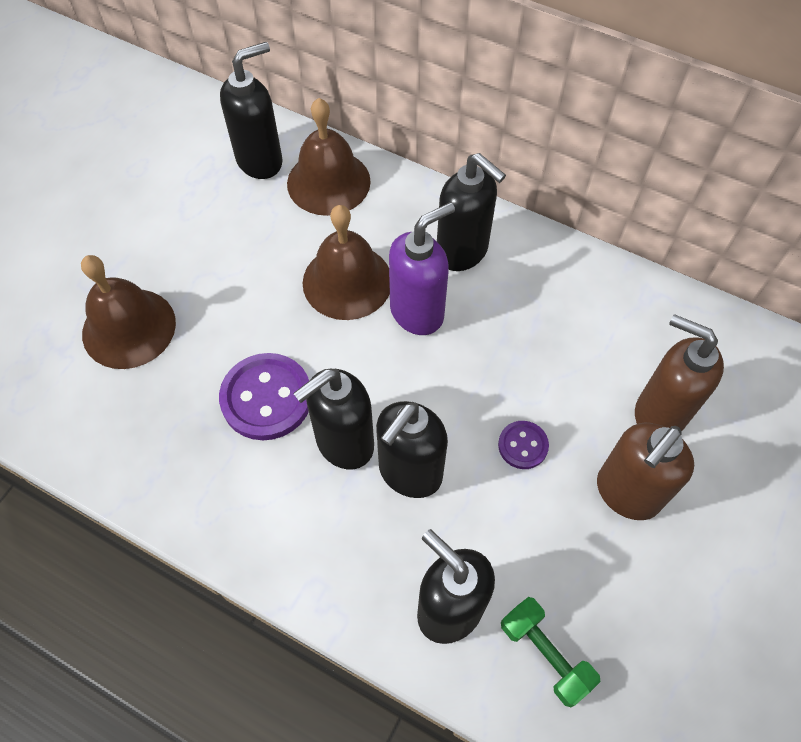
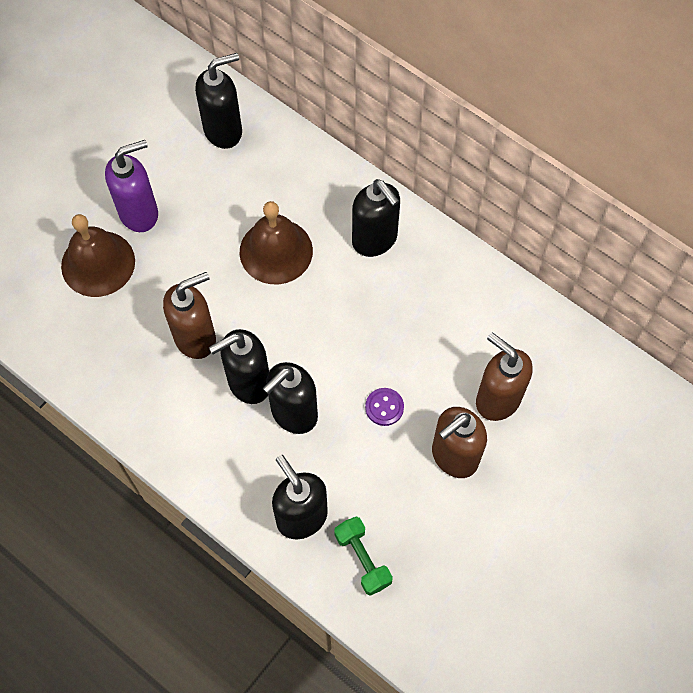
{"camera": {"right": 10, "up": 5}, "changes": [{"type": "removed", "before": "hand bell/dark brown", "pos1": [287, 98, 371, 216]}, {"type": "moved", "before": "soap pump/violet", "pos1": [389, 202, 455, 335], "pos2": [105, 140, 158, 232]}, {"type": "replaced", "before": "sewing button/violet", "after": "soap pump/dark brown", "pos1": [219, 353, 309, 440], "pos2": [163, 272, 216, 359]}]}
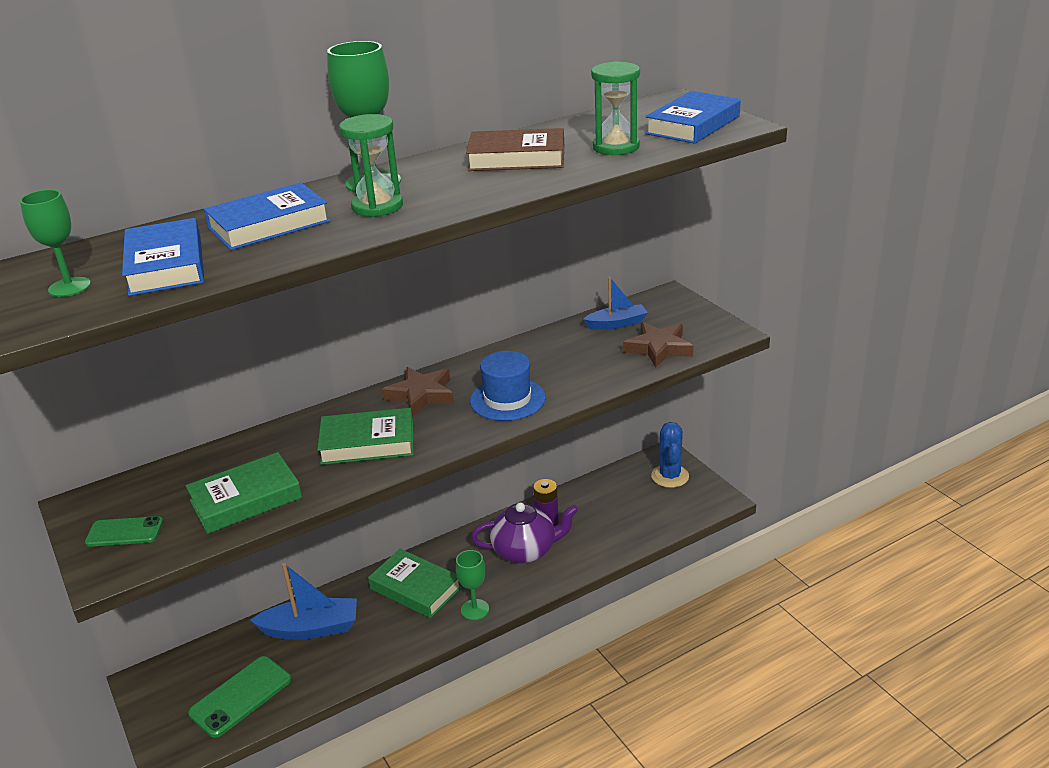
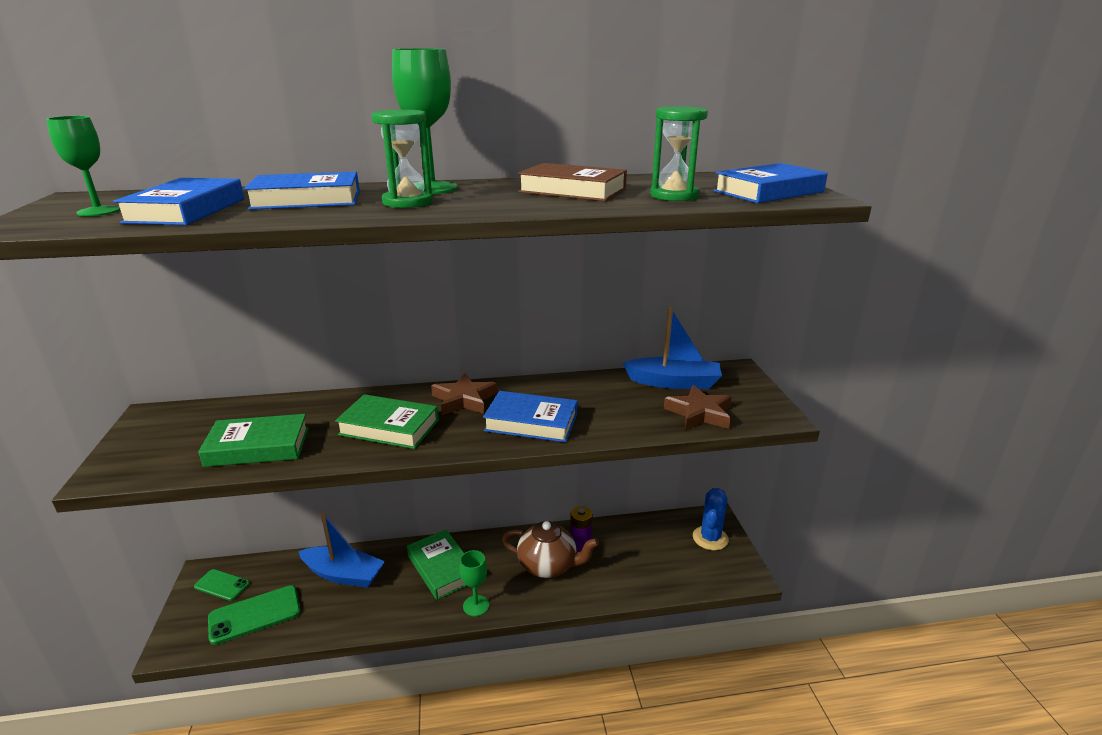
{"camera": {"right": 20, "up": -5}, "changes": [{"type": "moved", "before": "smartphone/leaf-green", "pos1": [85, 516, 163, 547], "pos2": [194, 569, 250, 601]}, {"type": "replaced", "before": "top hat/cobalt", "after": "hardcover/cobalt", "pos1": [470, 351, 546, 421], "pos2": [483, 391, 577, 442]}, {"type": "recoloured", "before": "china teapot/violet", "after": "china teapot/dark brown", "pos1": [471, 502, 578, 563], "pos2": [502, 521, 599, 578]}, {"type": "resized", "before": "sailboat/cobalt", "pos1": [583, 277, 648, 330], "pos2": [623, 307, 722, 389], "scale": 1.57}]}
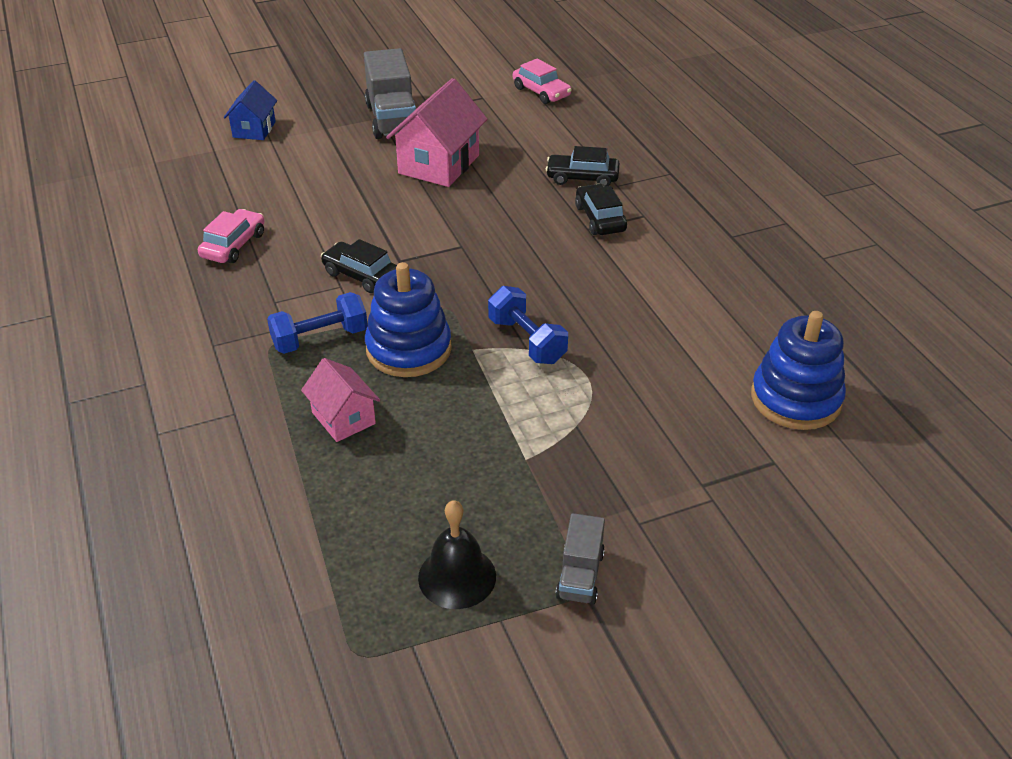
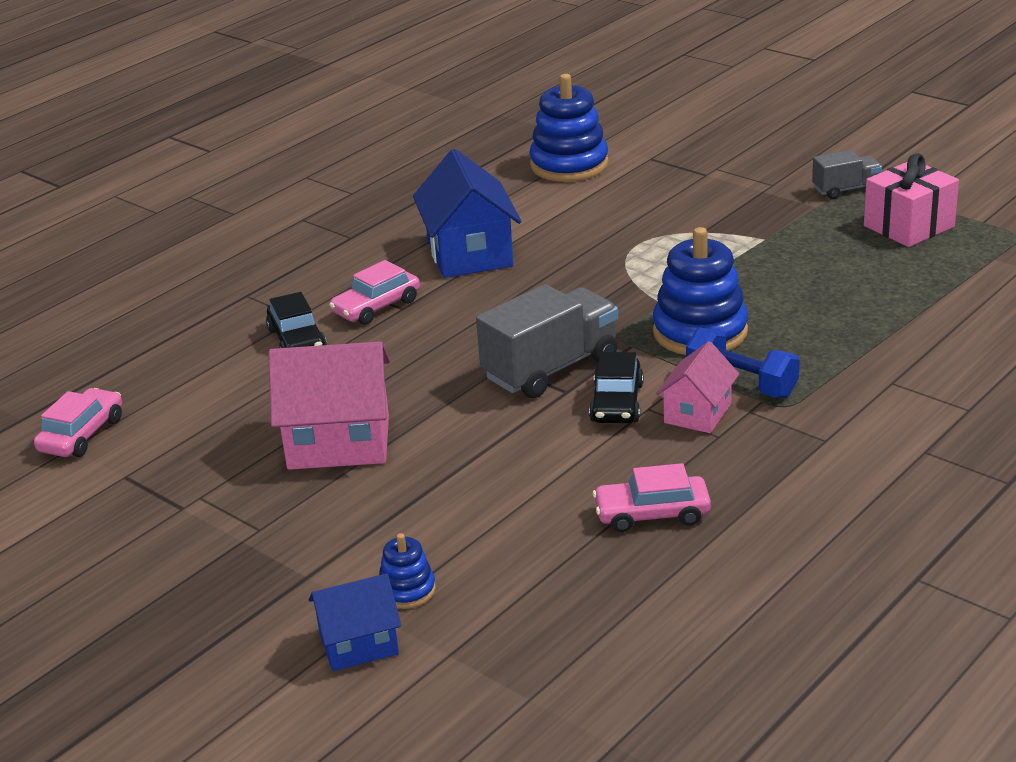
{"camera": {"right": -115, "up": -10}, "changes": [{"type": "removed", "before": "hand weight/cobalt", "pos1": [488, 286, 568, 364]}, {"type": "added", "after": "stacking toy/cobalt", "pos2": [379, 533, 436, 609]}, {"type": "added", "after": "cottage/cobalt", "pos2": [413, 149, 521, 278]}, {"type": "moved", "before": "cottage/pink", "pos1": [301, 358, 380, 442], "pos2": [656, 341, 739, 433]}, {"type": "moved", "before": "truck/gray", "pos1": [364, 48, 416, 139], "pos2": [476, 284, 618, 398]}, {"type": "replaced", "before": "hand bell/ebony", "after": "gift/pink", "pos1": [418, 500, 496, 609], "pos2": [864, 153, 959, 247]}, {"type": "recoloured", "before": "automobile/ebony", "after": "automobile/pink", "pos1": [575, 184, 627, 235], "pos2": [329, 260, 420, 325]}]}
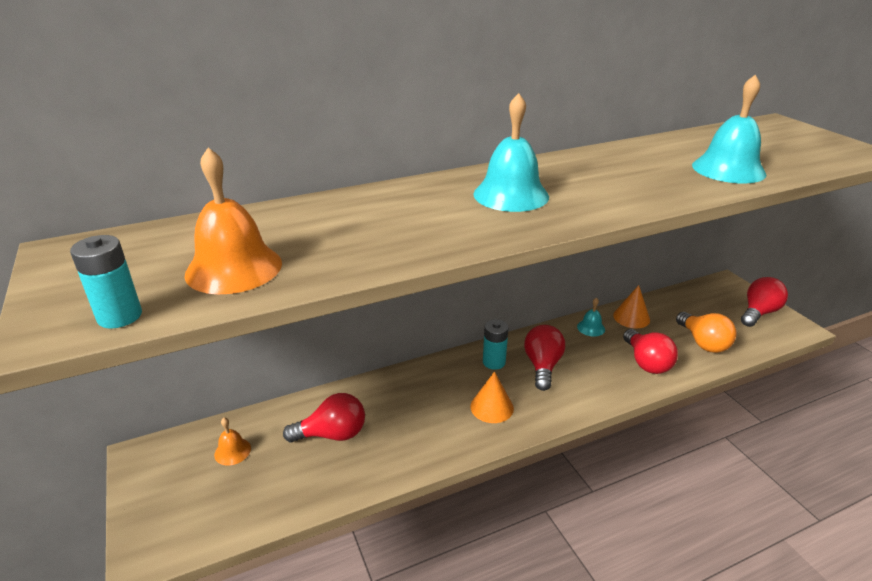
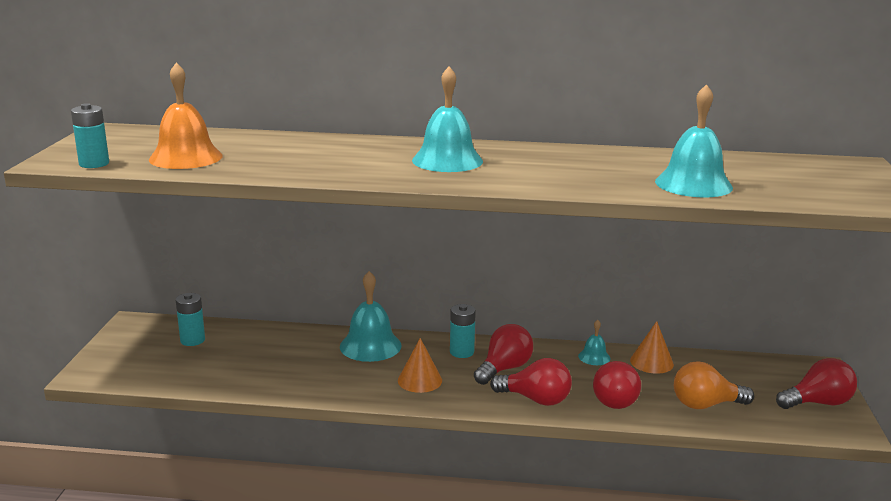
{"camera": {"right": 30, "up": -10}, "changes": [{"type": "added", "after": "hand bell/teal", "pos2": [340, 271, 402, 362]}, {"type": "moved", "before": "lightbulb/red", "pos1": [283, 393, 365, 443], "pos2": [490, 358, 572, 406]}, {"type": "replaced", "before": "hand bell/bright orange", "after": "AA battery/teal", "pos1": [214, 418, 251, 466], "pos2": [176, 293, 205, 346]}, {"type": "turned", "before": "lightbulb/bright orange", "pos1": [676, 312, 737, 353], "pos2": [674, 361, 754, 409], "turn": 75}]}
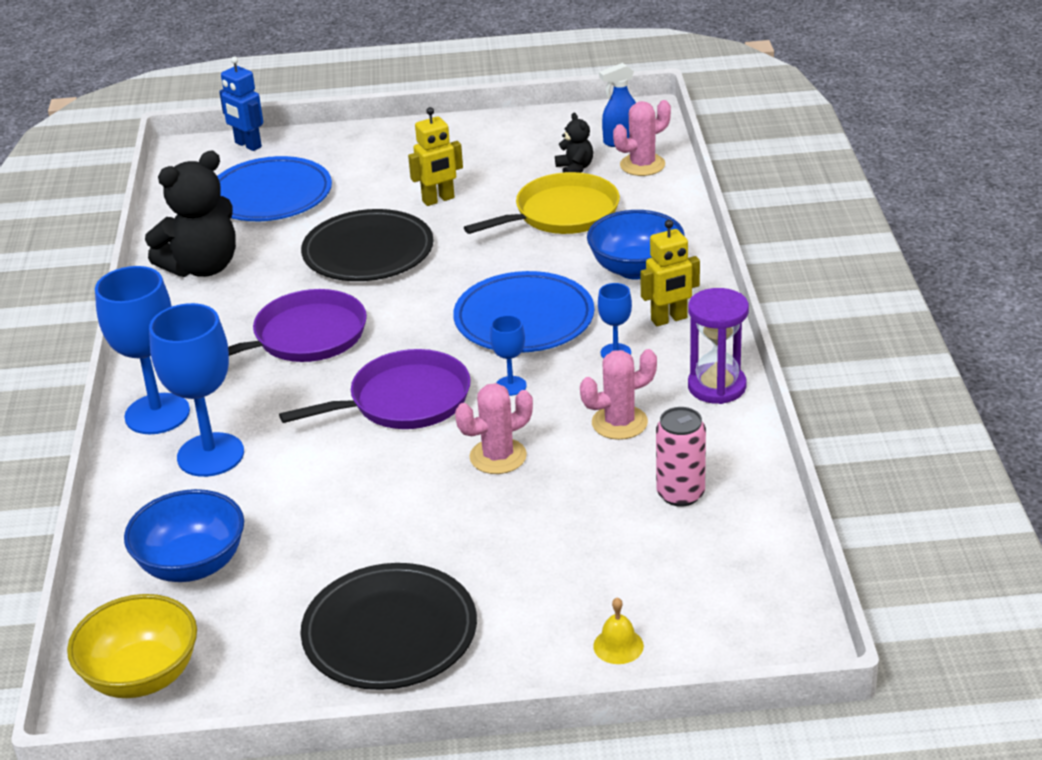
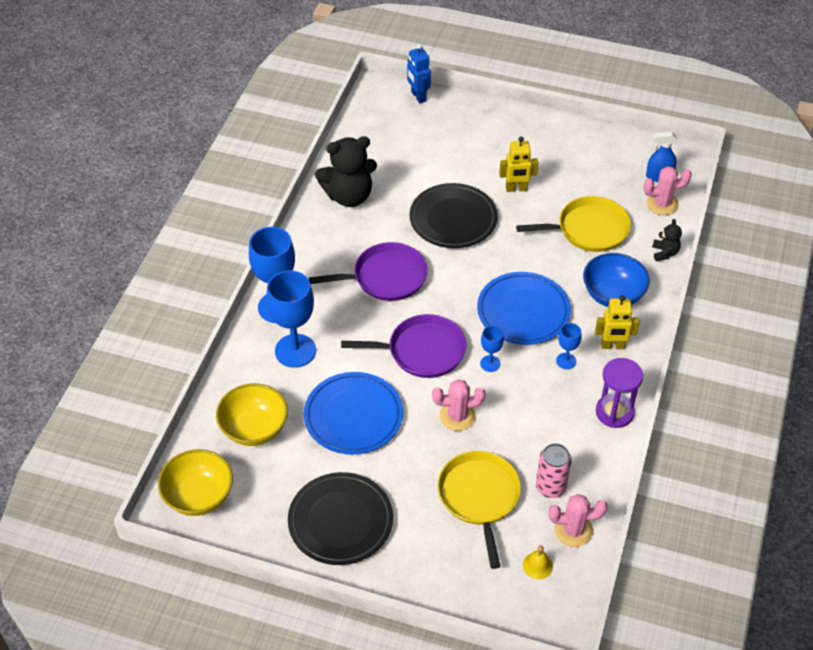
{"camera": {"right": 20, "up": 15}, "changes": [{"type": "added", "after": "pan/golden", "pos2": [437, 451, 521, 569]}, {"type": "moved", "before": "flat dish/cobalt", "pos1": [218, 156, 332, 221], "pos2": [304, 372, 403, 455]}, {"type": "moved", "before": "teddy bear/ebony", "pos1": [555, 113, 593, 173], "pos2": [652, 219, 682, 261]}, {"type": "moved", "before": "prickly plant/pink", "pos1": [580, 349, 657, 440], "pos2": [548, 494, 608, 547]}, {"type": "moved", "before": "hand bell/golden", "pos1": [593, 597, 644, 664], "pos2": [523, 545, 553, 579]}, {"type": "recoloured", "before": "serving bowl/cobalt", "after": "serving bowl/golden", "pos1": [124, 489, 244, 582], "pos2": [216, 383, 288, 446]}]}
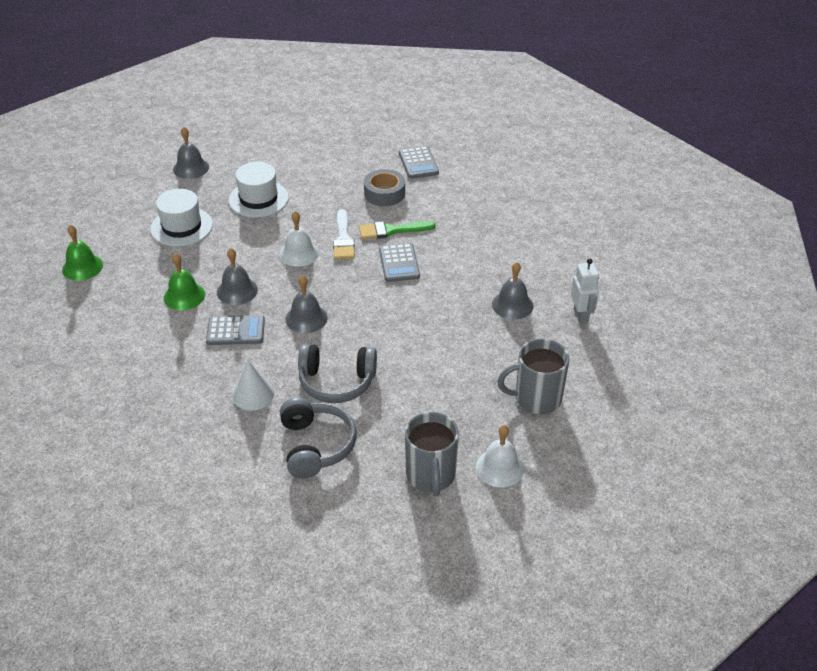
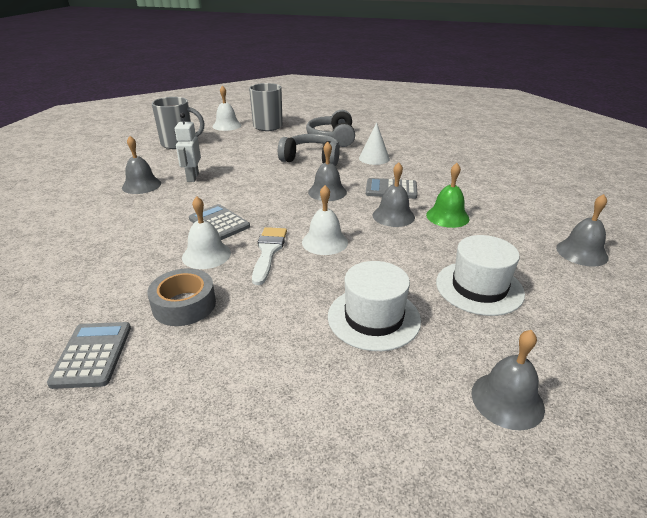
{"camera": {"right": -170, "up": -10}, "changes": [{"type": "moved", "before": "toy robot/pure white", "pos1": [571, 258, 599, 325], "pos2": [175, 113, 201, 182]}, {"type": "replaced", "before": "paintbrush/leaf-green", "after": "hand bell/pure white", "pos1": [359, 221, 435, 239], "pos2": [182, 196, 231, 269]}, {"type": "recoloured", "before": "hand bell/leaf-green", "after": "hand bell/gray", "pos1": [62, 224, 103, 281], "pos2": [556, 194, 609, 267]}, {"type": "turned", "before": "calculator/gray", "pos1": [379, 243, 420, 282], "pos2": [189, 204, 250, 240], "turn": -45}]}
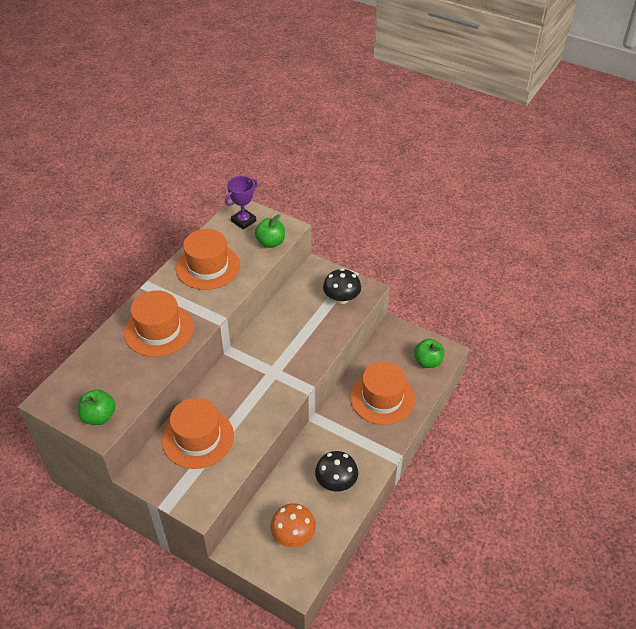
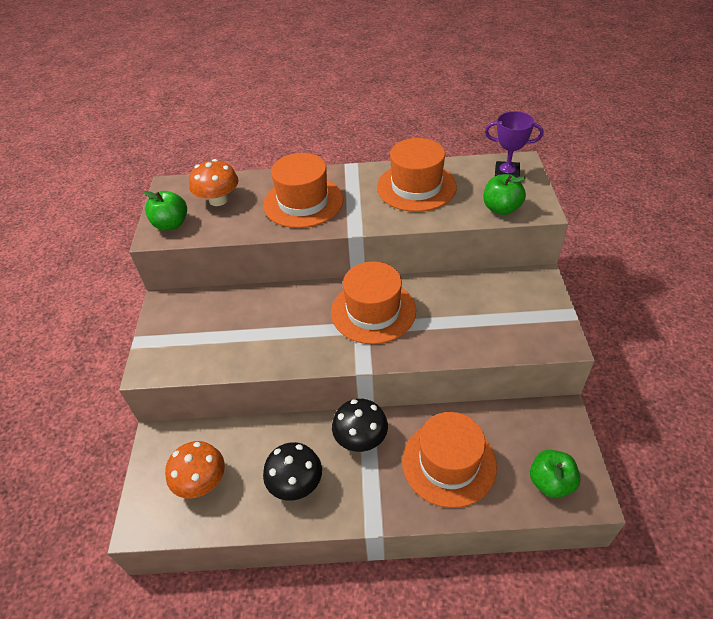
{"camera": {"right": 60, "up": 0}, "changes": [{"type": "added", "after": "fungus/bright orange", "pos2": [189, 159, 239, 206]}, {"type": "moved", "before": "top hat/bright orange", "pos1": [162, 398, 234, 469], "pos2": [331, 262, 416, 344]}, {"type": "moved", "before": "fungus/ebony", "pos1": [323, 269, 361, 304], "pos2": [332, 399, 388, 452]}]}
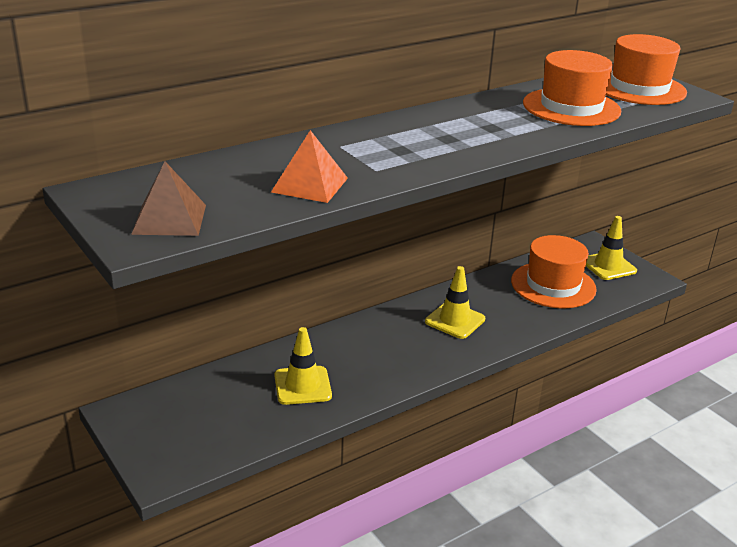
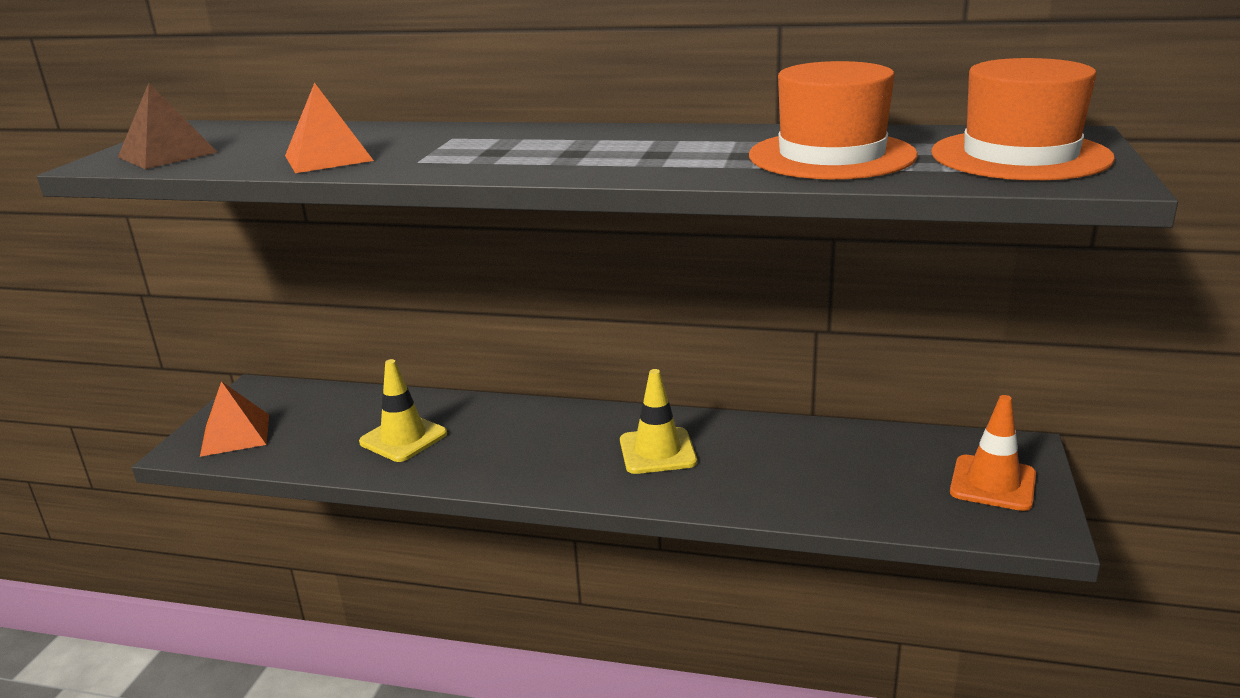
{"camera": {"right": 50, "up": -5}, "changes": [{"type": "removed", "before": "top hat/bright orange", "pos1": [511, 235, 597, 308]}, {"type": "added", "after": "pyramid shape/bright orange", "pos2": [200, 381, 269, 457]}, {"type": "recoloured", "before": "traffic cone/golden", "after": "traffic cone/bright orange", "pos1": [586, 216, 637, 280], "pos2": [950, 395, 1036, 511]}]}
